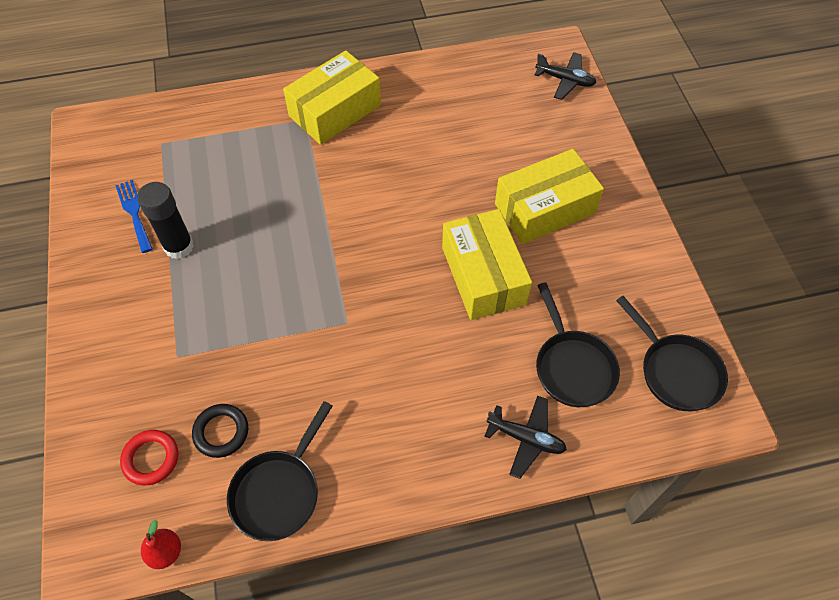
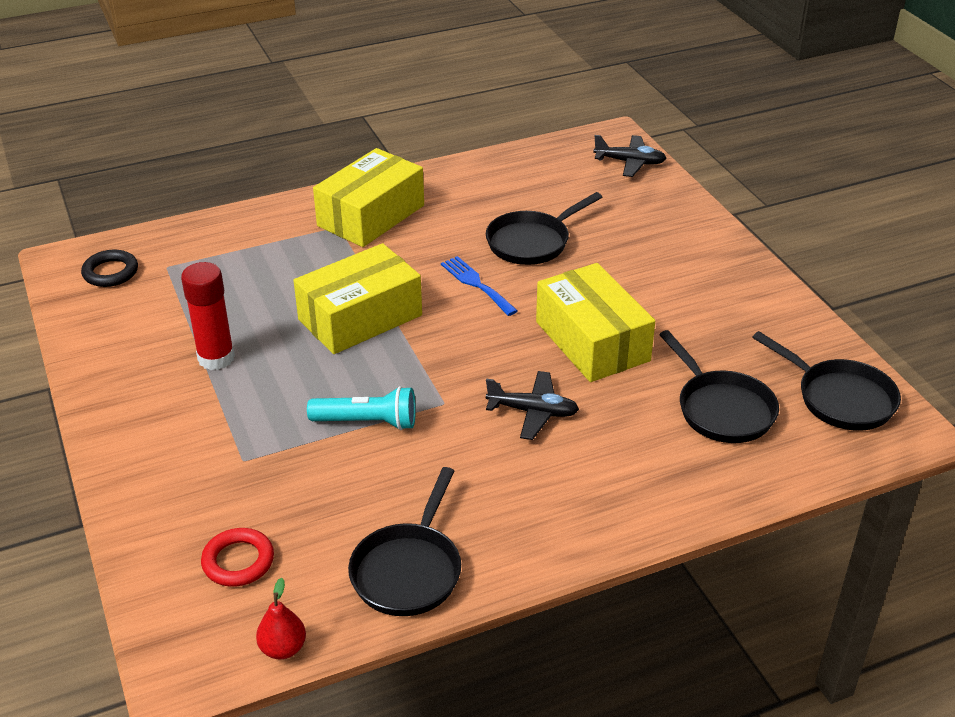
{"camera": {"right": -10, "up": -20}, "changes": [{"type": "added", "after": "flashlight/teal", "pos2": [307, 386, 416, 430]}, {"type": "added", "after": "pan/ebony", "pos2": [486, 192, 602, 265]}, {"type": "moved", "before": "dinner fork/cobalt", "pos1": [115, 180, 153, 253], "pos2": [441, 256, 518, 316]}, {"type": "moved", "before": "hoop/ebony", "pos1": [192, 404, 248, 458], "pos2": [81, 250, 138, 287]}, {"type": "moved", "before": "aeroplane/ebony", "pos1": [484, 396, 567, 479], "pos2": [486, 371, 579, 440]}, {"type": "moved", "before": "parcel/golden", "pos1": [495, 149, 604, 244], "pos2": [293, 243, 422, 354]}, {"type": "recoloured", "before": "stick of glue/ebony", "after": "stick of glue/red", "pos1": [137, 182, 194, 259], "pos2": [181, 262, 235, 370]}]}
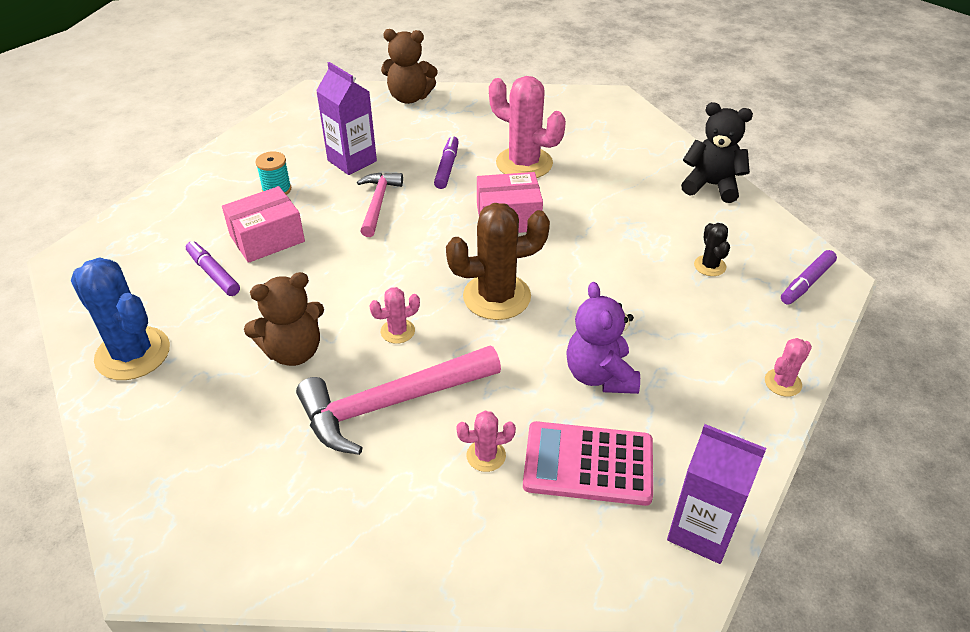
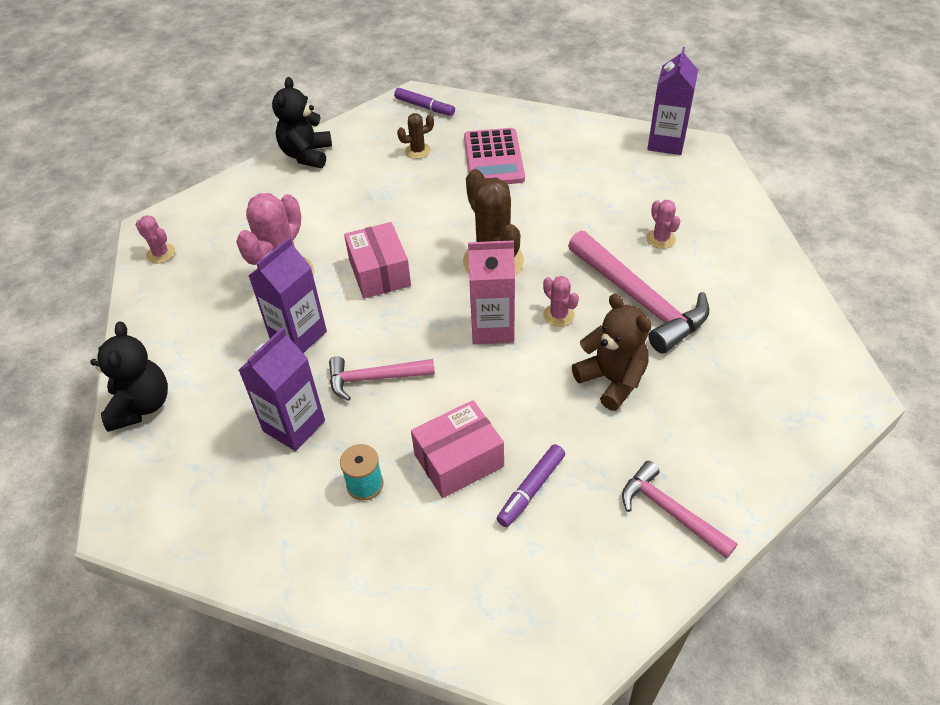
{"camera": {"right": -100, "up": 5}, "changes": [{"type": "removed", "before": "teddy bear/violet", "pos1": [566, 282, 640, 394]}, {"type": "added", "after": "milk carton/pink", "pos2": [468, 240, 515, 344]}, {"type": "moved", "before": "calculator/pink", "pos1": [523, 421, 653, 506], "pos2": [464, 128, 525, 184]}, {"type": "moved", "before": "prickly plant/pink", "pos1": [765, 338, 812, 397], "pos2": [136, 215, 175, 263]}, {"type": "replaced", "before": "prickly plant/cobalt", "after": "hammer/pink", "pos1": [71, 257, 170, 380], "pos2": [622, 461, 738, 559]}, {"type": "replaced", "before": "marker pen/violet", "after": "milk carton/violet", "pos1": [434, 136, 459, 189], "pos2": [249, 238, 327, 353]}, {"type": "recoloured", "before": "teddy bear/dark brown", "after": "teddy bear/ebony", "pos1": [381, 29, 438, 104], "pos2": [90, 321, 168, 432]}, {"type": "recoloured", "before": "prickly plant/ebony", "after": "prickly plant/dark brown", "pos1": [694, 223, 730, 276], "pos2": [397, 113, 434, 159]}, {"type": "turned", "before": "parcel/pink", "pos1": [222, 186, 305, 263], "pos2": [411, 400, 504, 498], "turn": -75}]}
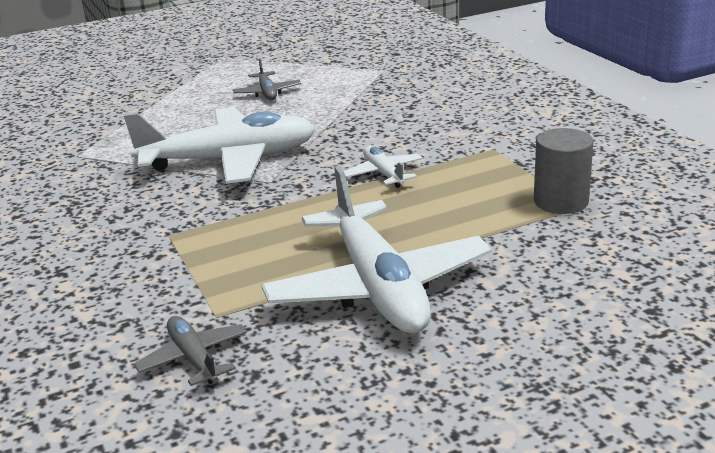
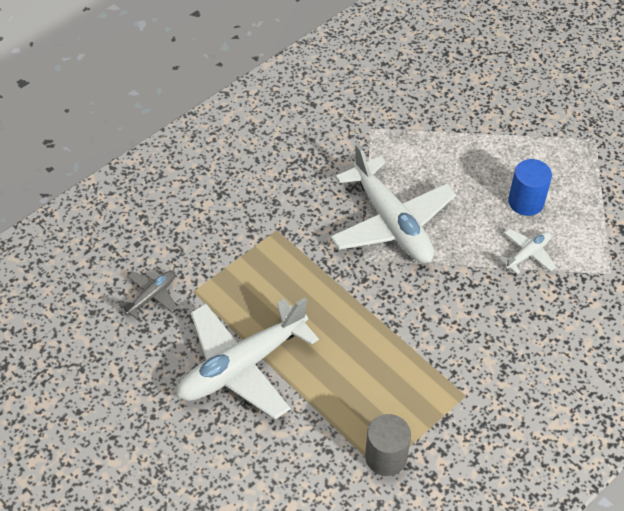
{"camera": {"right": 70, "up": 25}, "changes": [{"type": "moved", "before": "aeroplane/pure white", "pos1": [344, 146, 423, 188], "pos2": [499, 228, 556, 274]}, {"type": "replaced", "before": "aeroplane/gray", "after": "solid cylinder/cobalt", "pos1": [233, 59, 301, 100], "pos2": [508, 159, 552, 216]}]}
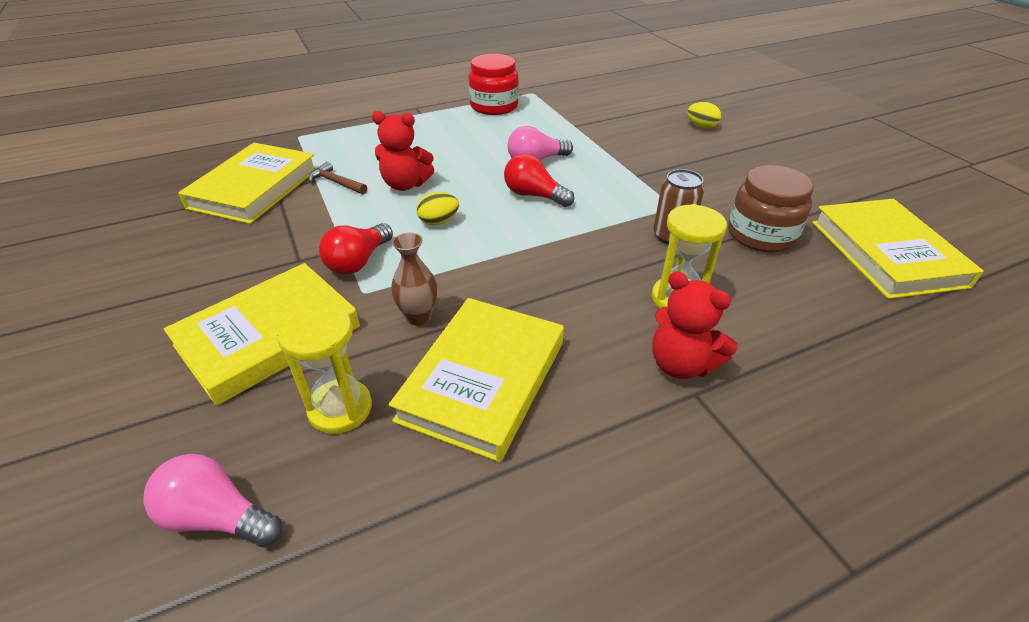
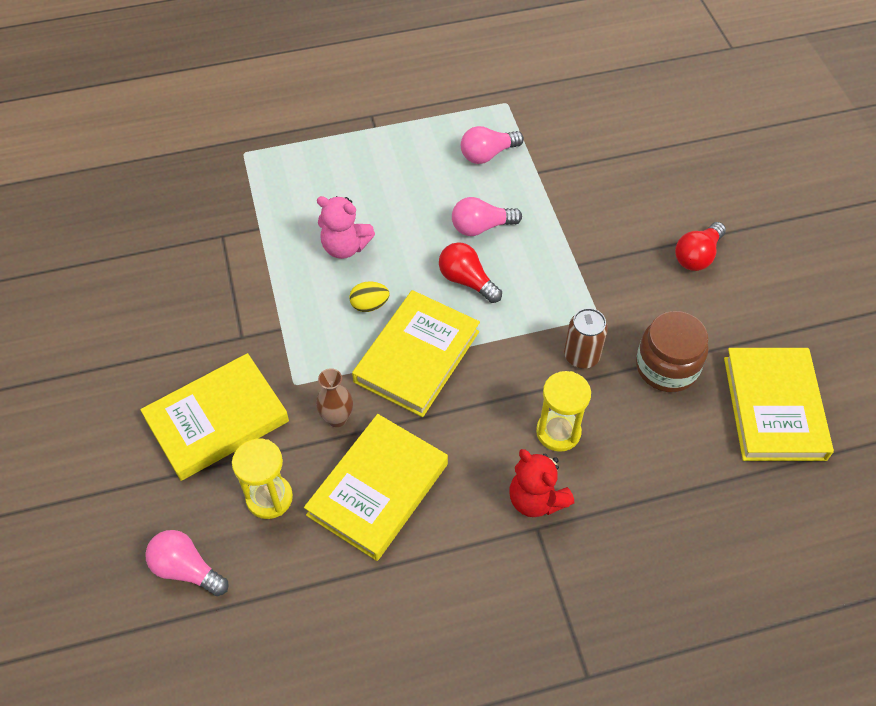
{"camera": {"right": 10, "up": 15}, "changes": [{"type": "removed", "before": "hammer/dark brown", "pos1": [308, 162, 367, 194]}, {"type": "removed", "before": "jar/red", "pos1": [469, 54, 519, 115]}, {"type": "removed", "before": "egg/golden", "pos1": [687, 101, 722, 129]}, {"type": "added", "after": "lightbulb/pink", "pos2": [461, 126, 524, 164]}, {"type": "moved", "before": "hardcover/golden", "pos1": [178, 143, 317, 224], "pos2": [352, 290, 480, 417]}, {"type": "moved", "before": "lightbulb/red", "pos1": [319, 223, 393, 275], "pos2": [675, 222, 726, 271]}, {"type": "recoloured", "before": "teddy bear/red", "after": "teddy bear/pink", "pos1": [372, 111, 434, 191], "pos2": [317, 196, 375, 259]}]}
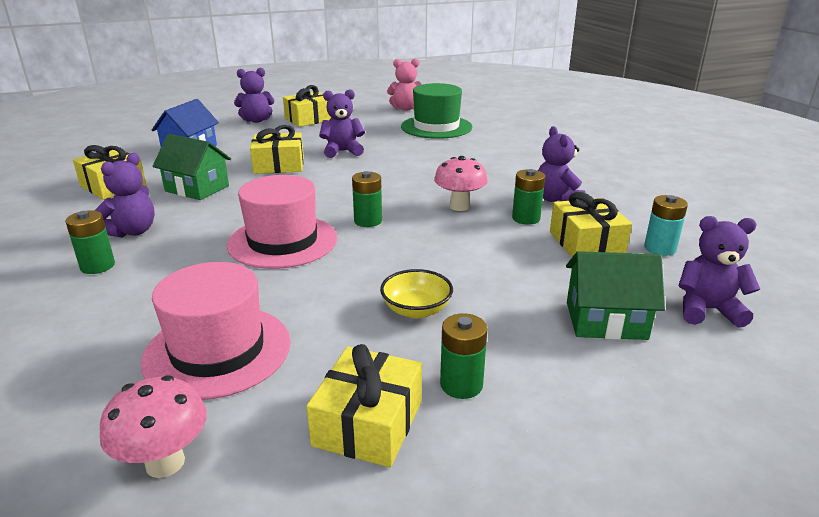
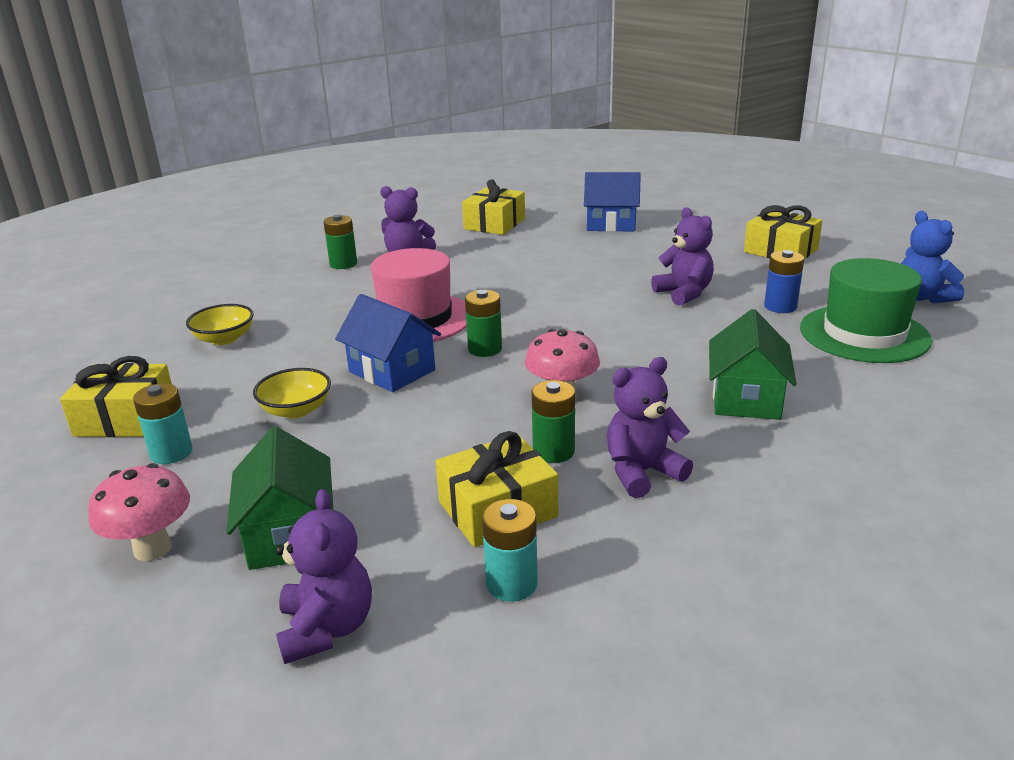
{"camera": {"right": 75, "up": 0}, "changes": [{"type": "removed", "before": "teddy bear/violet", "pos1": [234, 68, 274, 123]}, {"type": "removed", "before": "gift/golden", "pos1": [250, 125, 304, 174]}, {"type": "added", "after": "cottage/cobalt", "pos2": [335, 294, 441, 392]}, {"type": "added", "after": "AA battery/cobalt", "pos2": [764, 250, 804, 313]}, {"type": "moved", "before": "fungus/pink", "pos1": [100, 375, 207, 478], "pos2": [88, 463, 190, 561]}, {"type": "moved", "before": "cottage/leaf-green", "pos1": [153, 134, 231, 200], "pos2": [709, 309, 797, 420]}, {"type": "replaced", "before": "top hat/pink", "after": "serving bowl/golden", "pos1": [141, 262, 291, 400], "pos2": [186, 304, 254, 345]}, {"type": "recoloured", "before": "teddy bear/pink", "after": "teddy bear/cobalt", "pos1": [387, 59, 422, 111], "pos2": [901, 211, 964, 303]}, {"type": "recoloured", "before": "AA battery/leaf-green", "after": "AA battery/teal", "pos1": [440, 313, 488, 399], "pos2": [133, 383, 192, 464]}]}
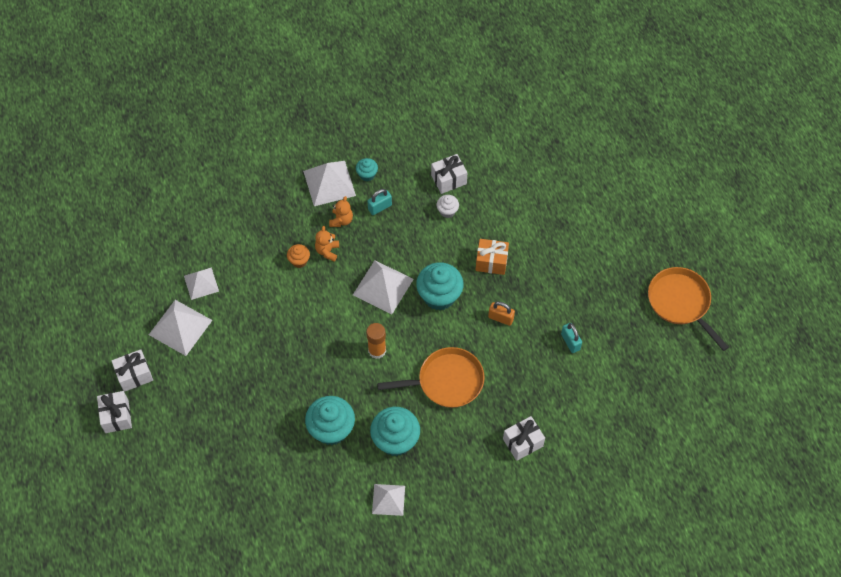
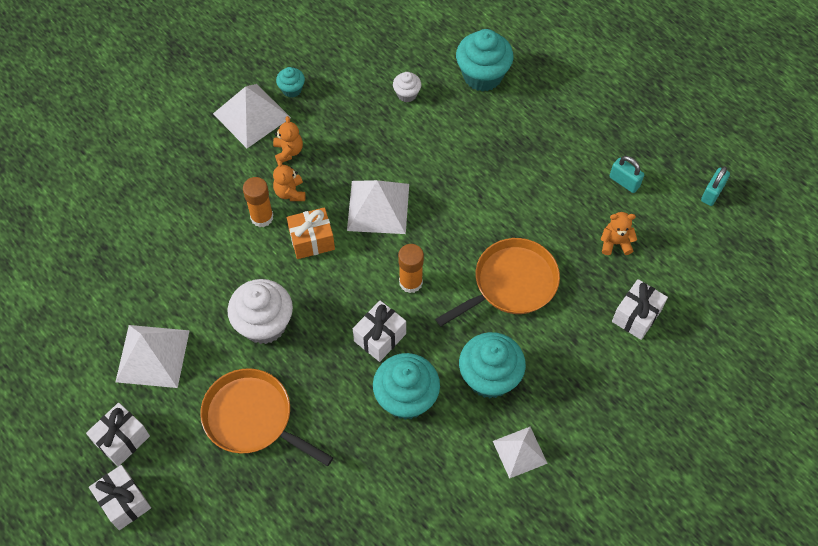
{"camera": {"right": -25, "up": 0}, "changes": [{"type": "removed", "before": "pyramid shape/pure white", "pos1": [184, 267, 219, 300]}, {"type": "removed", "before": "padlock/bright orange", "pos1": [488, 302, 515, 326]}, {"type": "added", "after": "cupcake/pure white", "pos2": [227, 279, 293, 344]}, {"type": "added", "after": "teddy bear/bright orange", "pos2": [600, 212, 637, 255]}, {"type": "moved", "before": "padlock/teal", "pos1": [367, 189, 392, 215], "pos2": [701, 166, 730, 206]}, {"type": "moved", "before": "cupcake/teal", "pos1": [416, 262, 464, 310], "pos2": [456, 29, 514, 92]}, {"type": "moved", "before": "gift/pure white", "pos1": [431, 154, 467, 194], "pos2": [353, 301, 406, 362]}, {"type": "moved", "before": "gift/bright orange", "pos1": [476, 239, 509, 275], "pos2": [287, 207, 335, 259]}, {"type": "moved", "before": "pan/bright orange", "pos1": [648, 267, 729, 351], "pos2": [200, 368, 333, 466]}, {"type": "replaced", "before": "cupcake/bright orange", "after": "stick of glue/bright orange", "pos1": [287, 244, 310, 268], "pos2": [243, 177, 273, 227]}]}
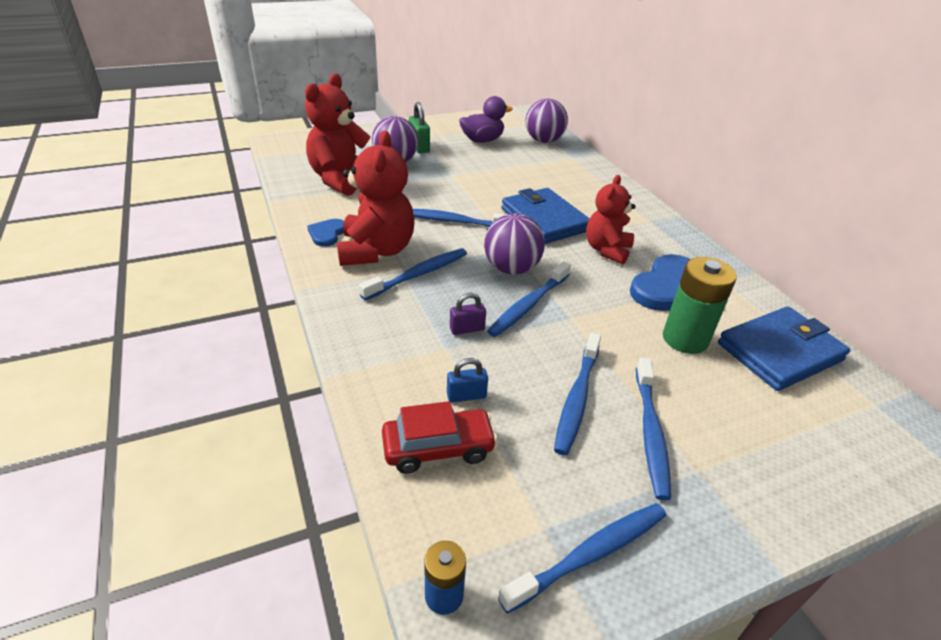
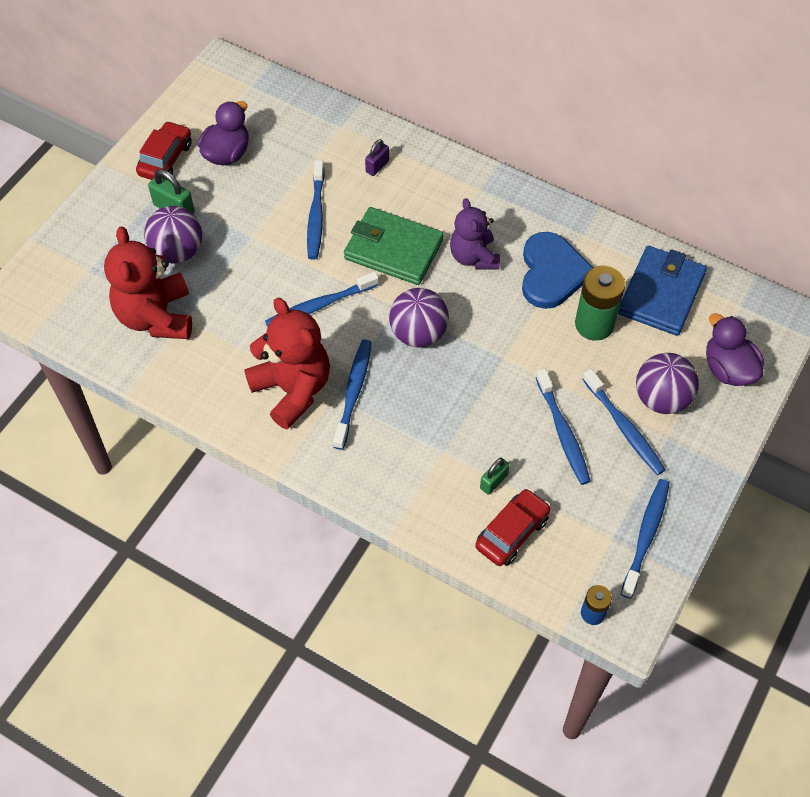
{"camera": {"right": -35, "up": 20}, "changes": [{"type": "removed", "before": "heart shape/cobalt", "pos1": [307, 219, 344, 247]}, {"type": "added", "after": "automobile/red", "pos2": [136, 121, 192, 180]}, {"type": "added", "after": "rubber duck/violet", "pos2": [706, 313, 764, 386]}, {"type": "moved", "before": "padlock/violet", "pos1": [450, 293, 486, 335], "pos2": [365, 139, 389, 176]}, {"type": "moved", "before": "tooth brush/cobalt", "pos1": [487, 261, 571, 337], "pos2": [307, 160, 325, 259]}, {"type": "moved", "before": "play ball/violet", "pos1": [526, 98, 568, 143], "pos2": [636, 353, 699, 414]}, {"type": "recoloured", "before": "padlock/cobalt", "after": "padlock/leaf-green", "pos1": [447, 358, 488, 403], "pos2": [480, 457, 509, 495]}, {"type": "recoloured", "before": "card wallet/cobalt", "after": "card wallet/leaf-green", "pos1": [501, 188, 590, 244], "pos2": [344, 207, 444, 285]}, {"type": "recoloured", "before": "teddy bear/red", "after": "teddy bear/violet", "pos1": [586, 175, 636, 264], "pos2": [450, 198, 500, 270]}]}
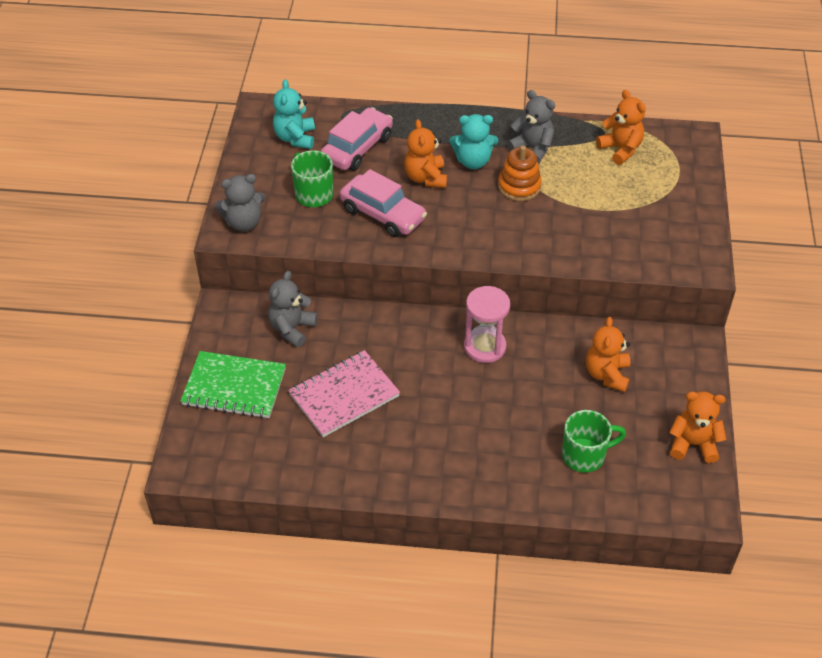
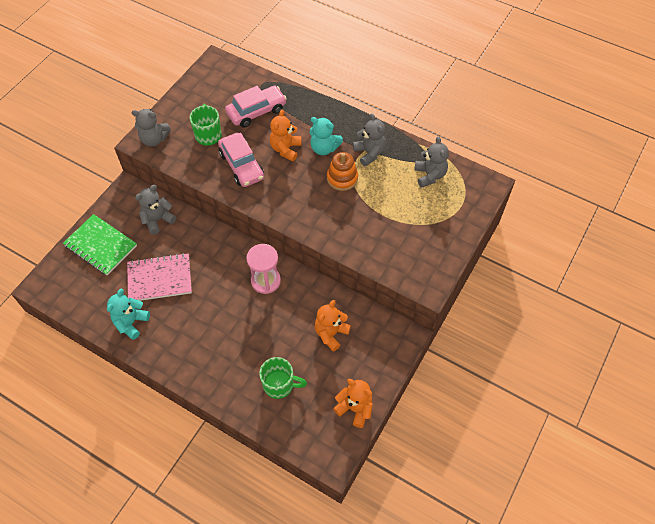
{"camera": {"right": 25, "up": 10}, "changes": [{"type": "moved", "before": "teddy bear/teal", "pos1": [273, 79, 315, 149], "pos2": [107, 288, 150, 340]}, {"type": "recoloured", "before": "teddy bear/bright orange", "after": "teddy bear/gray", "pos1": [596, 90, 646, 165], "pos2": [415, 136, 449, 188]}]}
